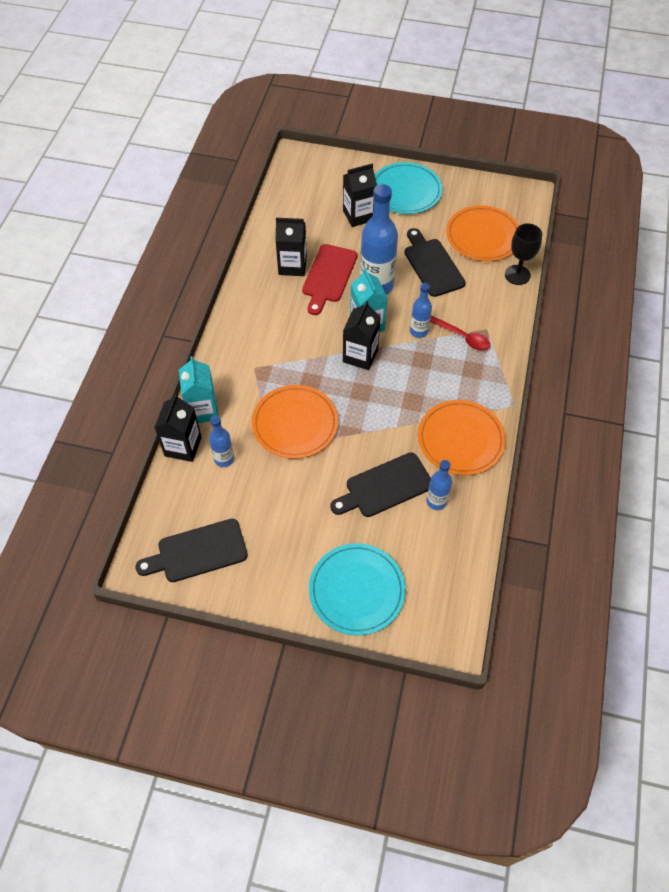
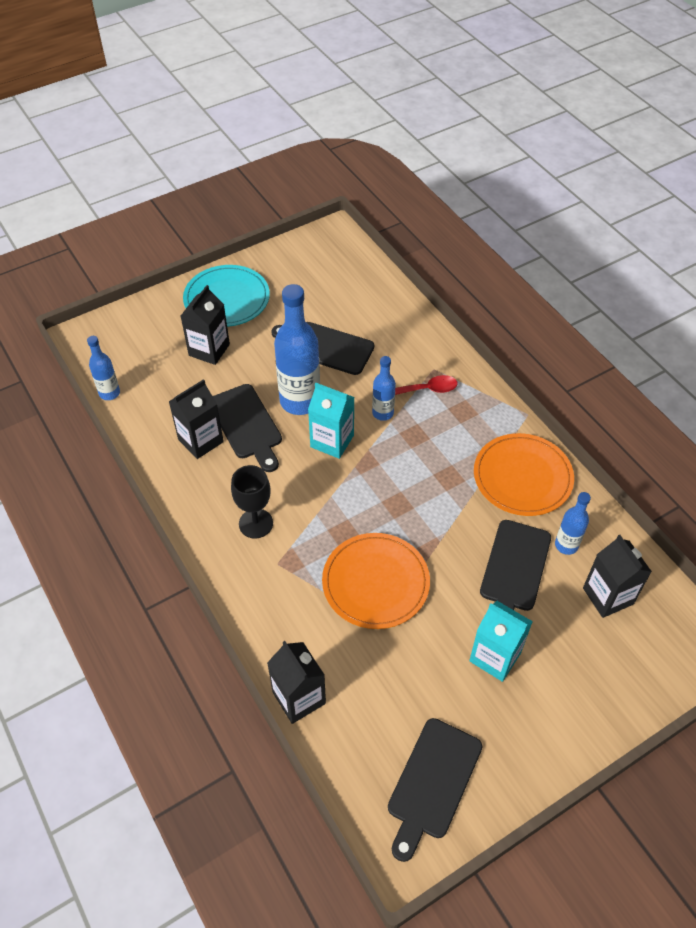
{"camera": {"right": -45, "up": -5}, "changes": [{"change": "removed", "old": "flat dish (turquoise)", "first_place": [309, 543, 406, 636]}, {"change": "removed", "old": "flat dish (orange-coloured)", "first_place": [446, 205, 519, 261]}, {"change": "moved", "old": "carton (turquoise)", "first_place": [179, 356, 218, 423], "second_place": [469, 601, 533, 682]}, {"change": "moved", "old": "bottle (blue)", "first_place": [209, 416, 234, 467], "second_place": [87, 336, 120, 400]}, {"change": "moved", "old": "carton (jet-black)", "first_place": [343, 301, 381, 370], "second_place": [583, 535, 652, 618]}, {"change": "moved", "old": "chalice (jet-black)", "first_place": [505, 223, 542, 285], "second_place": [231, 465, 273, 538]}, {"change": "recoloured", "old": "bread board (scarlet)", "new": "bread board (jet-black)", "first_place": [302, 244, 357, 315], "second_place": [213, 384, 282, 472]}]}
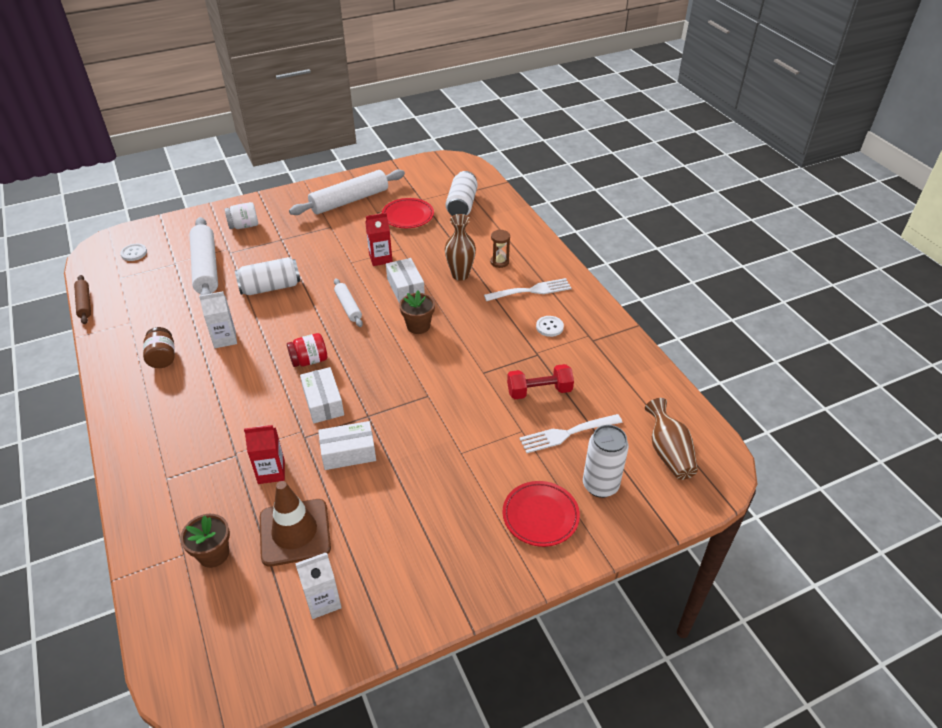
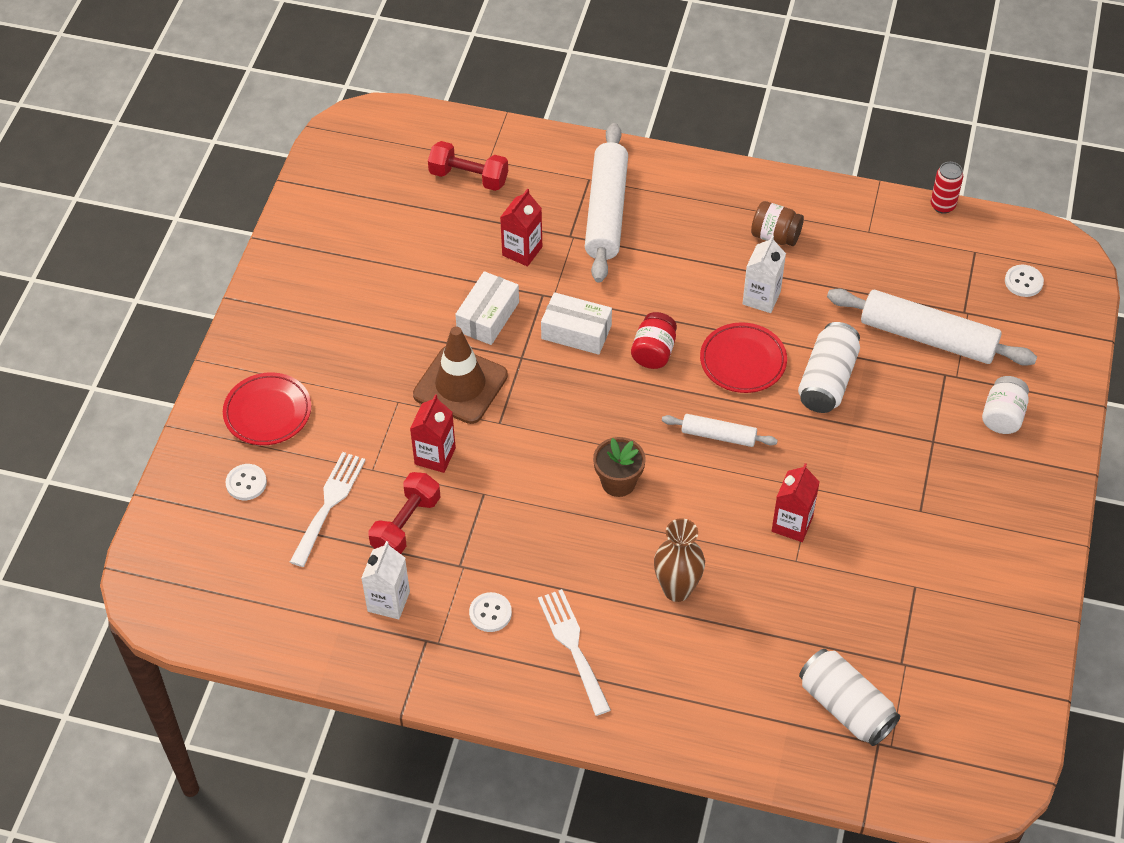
{"camera": {"right": 130, "up": 10}, "changes": [{"change": "removed", "old": "parcel (white)", "first_place": [386, 258, 425, 303]}, {"change": "removed", "old": "sand timer (brown)", "first_place": [490, 230, 510, 268]}, {"change": "removed", "old": "tall vase (brown)", "first_place": [645, 398, 698, 480]}, {"change": "added", "new": "carton (scarlet)", "second_place": [410, 394, 456, 473]}, {"change": "moved", "old": "safety cone (brown)", "first_place": [260, 481, 331, 567], "second_place": [413, 327, 508, 424]}, {"change": "moved", "old": "dough roller (white)", "first_place": [289, 169, 405, 215], "second_place": [585, 123, 628, 283]}, {"change": "moved", "old": "carton (white)", "first_place": [295, 553, 342, 619], "second_place": [361, 541, 410, 619]}, {"change": "moved", "old": "flat dish (scarlet)", "first_place": [382, 198, 434, 228], "second_place": [700, 322, 787, 393]}, {"change": "replaced", "old": "dough roller (brown)", "new": "soda can (scarlet)", "first_place": [74, 275, 91, 324], "second_place": [930, 162, 963, 214]}, {"change": "replaced", "old": "flower pot (brown)", "new": "dumbbell (scarlet)", "first_place": [180, 514, 230, 568], "second_place": [428, 141, 508, 191]}, {"change": "replaced", "old": "soda can (white)", "new": "sewing button (white)", "first_place": [583, 425, 629, 498], "second_place": [225, 464, 267, 500]}, {"change": "turned", "old": "table fork (white)", "first_place": [484, 278, 572, 301], "second_place": [538, 589, 611, 716], "degrees": 135}]}
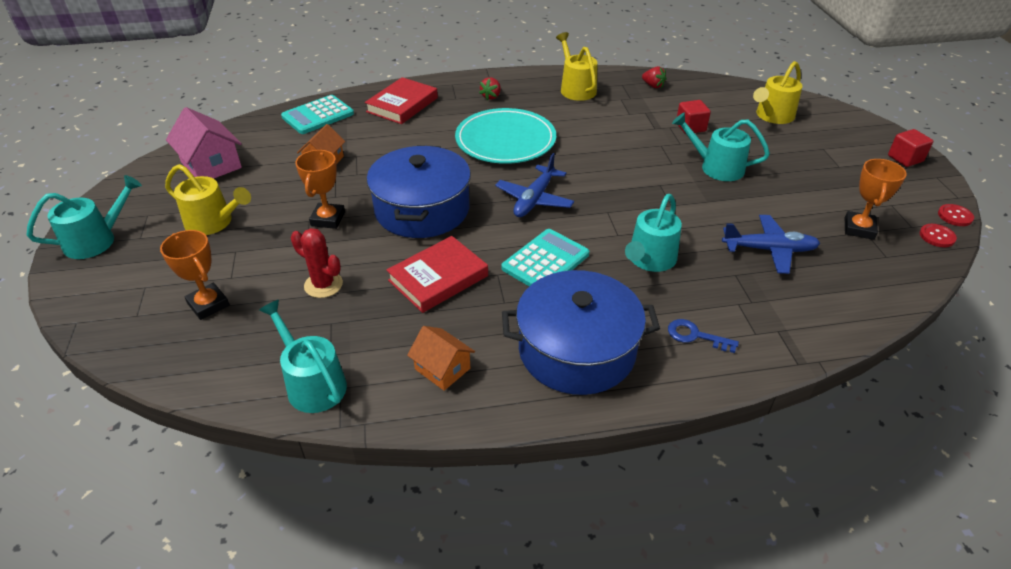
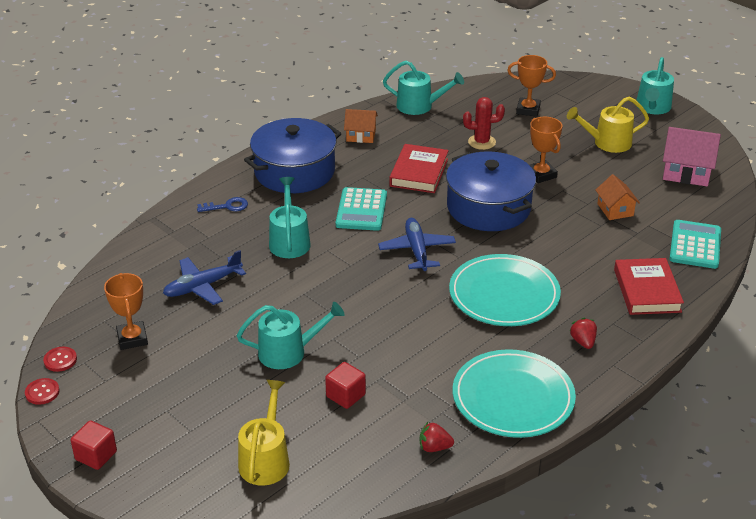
{"camera": {"right": 145, "up": -5}, "changes": [{"change": "replaced", "old": "watering pot (golden)", "new": "flat dish (turquoise)", "first_place": [556, 32, 597, 101], "second_place": [453, 349, 576, 438]}]}
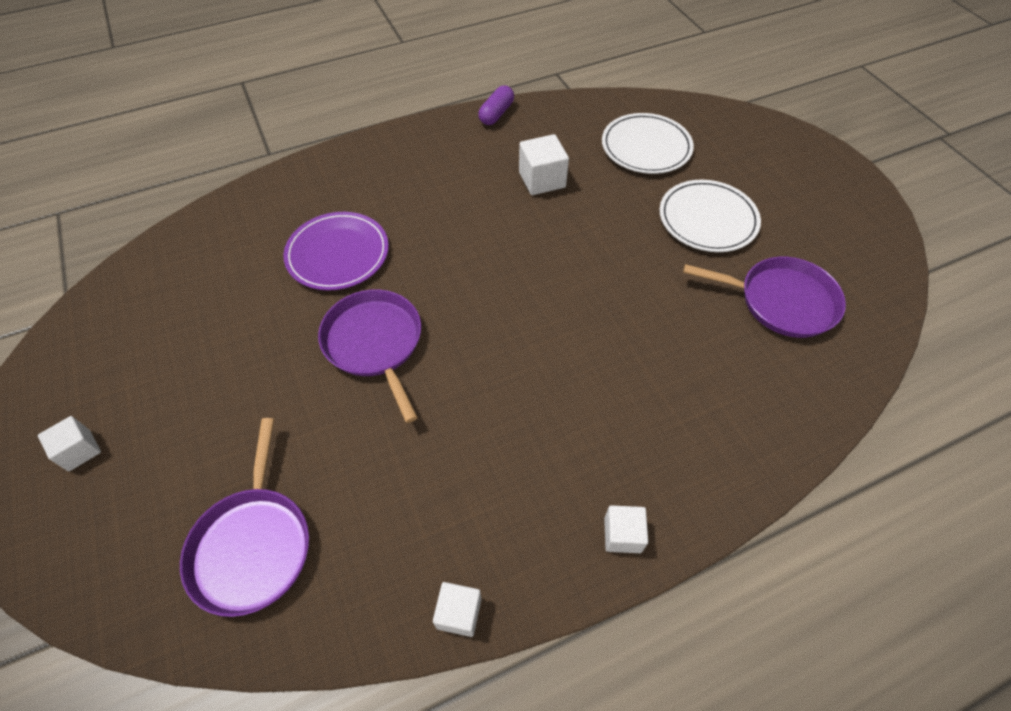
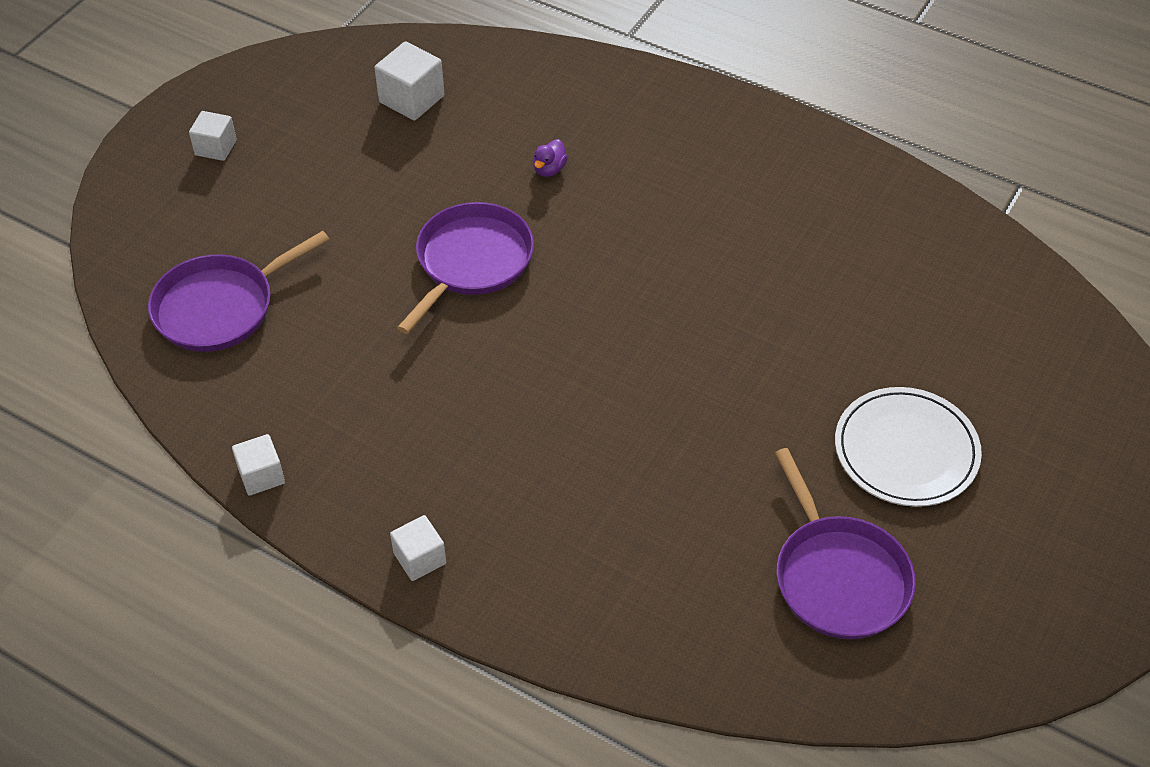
{"camera": {"right": 55, "up": -5}, "changes": [{"change": "removed", "old": "capsule (violet)", "first_place": [478, 85, 514, 125]}, {"change": "removed", "old": "flat dish (white)", "first_place": [602, 113, 694, 174]}, {"change": "moved", "old": "solid cube (white)", "first_place": [519, 134, 569, 195], "second_place": [374, 41, 444, 121]}, {"change": "replaced", "old": "flat dish (violet)", "new": "rubber duck (violet)", "first_place": [283, 212, 389, 291], "second_place": [533, 139, 568, 177]}]}
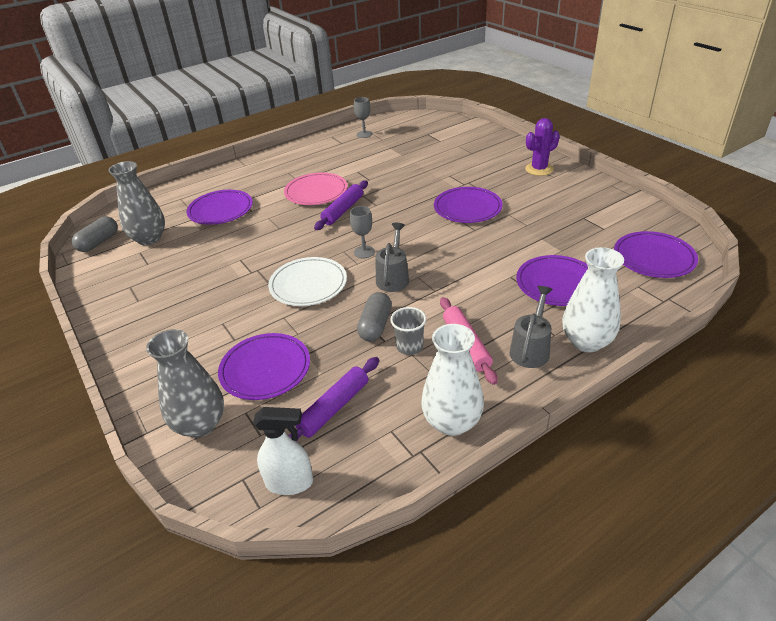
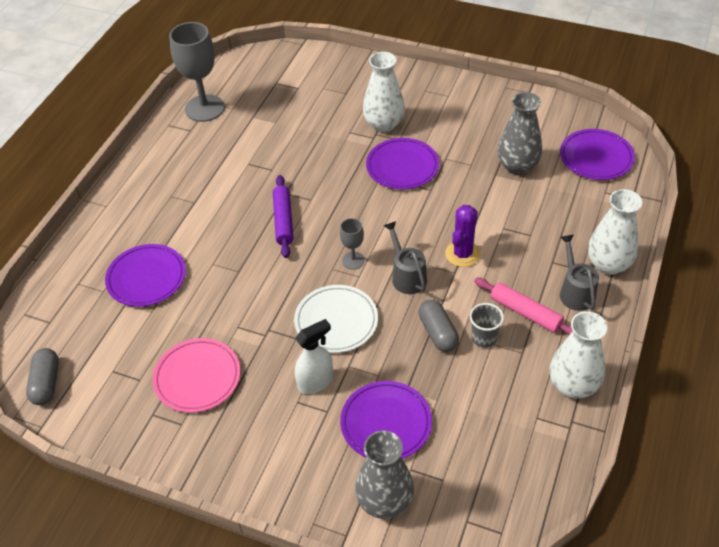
{"camera": {"right": -35, "up": 10}, "changes": [{"change": "removed", "old": "dough roller (violet)", "first_place": [288, 357, 379, 442]}, {"change": "removed", "old": "flat dish (violet)", "first_place": [516, 255, 588, 306]}, {"change": "added", "new": "tall vase (white)", "second_place": [363, 52, 405, 132]}, {"change": "moved", "old": "tall vase (ash-grey)", "first_place": [108, 161, 165, 245], "second_place": [498, 92, 542, 175]}, {"change": "moved", "old": "spray cleaner (white)", "first_place": [253, 407, 313, 495], "second_place": [295, 319, 333, 394]}, {"change": "moved", "old": "flat dish (pink)", "first_place": [284, 173, 348, 205], "second_place": [153, 338, 240, 413]}, {"change": "moved", "old": "saguaro cactus (violet)", "first_place": [525, 118, 560, 176], "second_place": [445, 205, 481, 267]}, {"change": "resized", "old": "chalice (ash-grey)", "first_place": [354, 97, 372, 138], "second_place": [169, 22, 225, 122], "factor": 2.04}]}
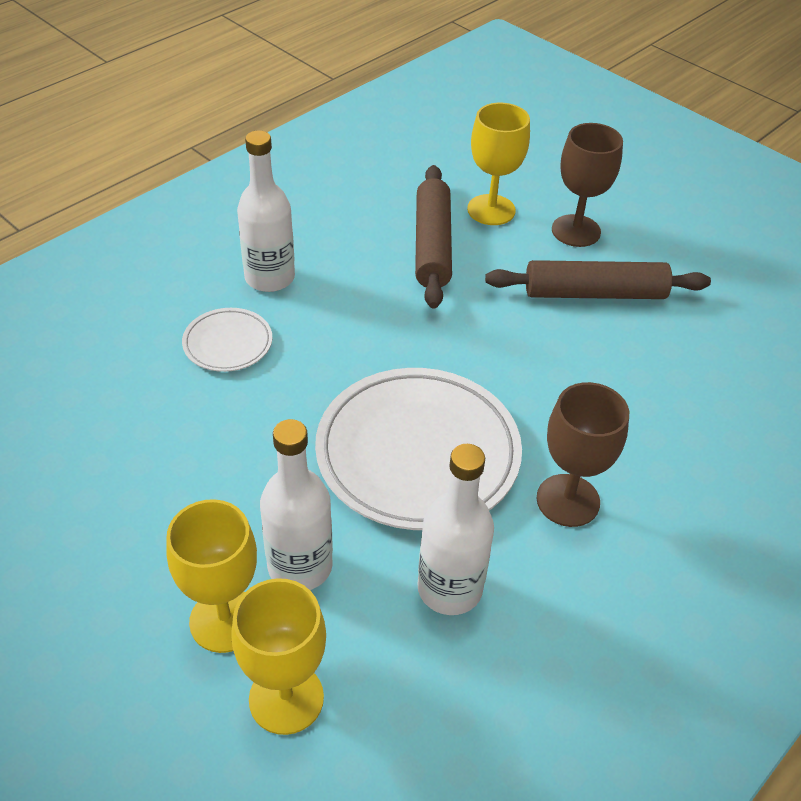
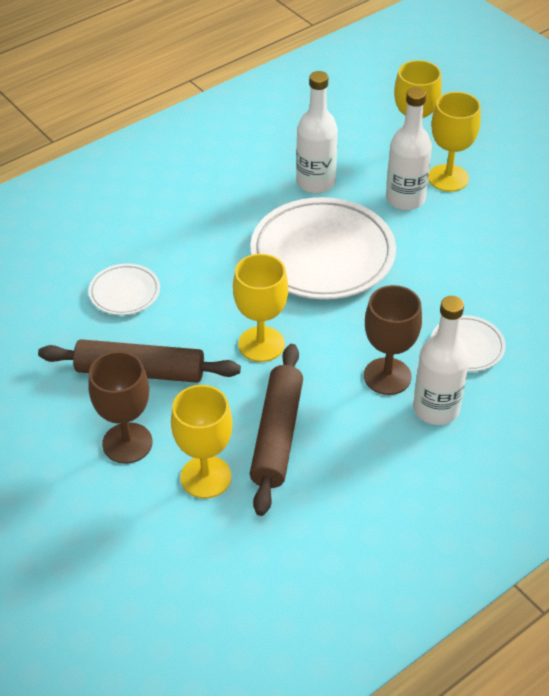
{"camera": {"right": -170, "up": 0}, "changes": [{"change": "added", "new": "flat dish (white)", "second_place": [89, 264, 160, 315]}, {"change": "added", "new": "chalice (golden)", "second_place": [233, 254, 288, 362]}, {"change": "moved", "old": "chalice (brown)", "first_place": [536, 382, 629, 527], "second_place": [364, 285, 422, 395]}]}
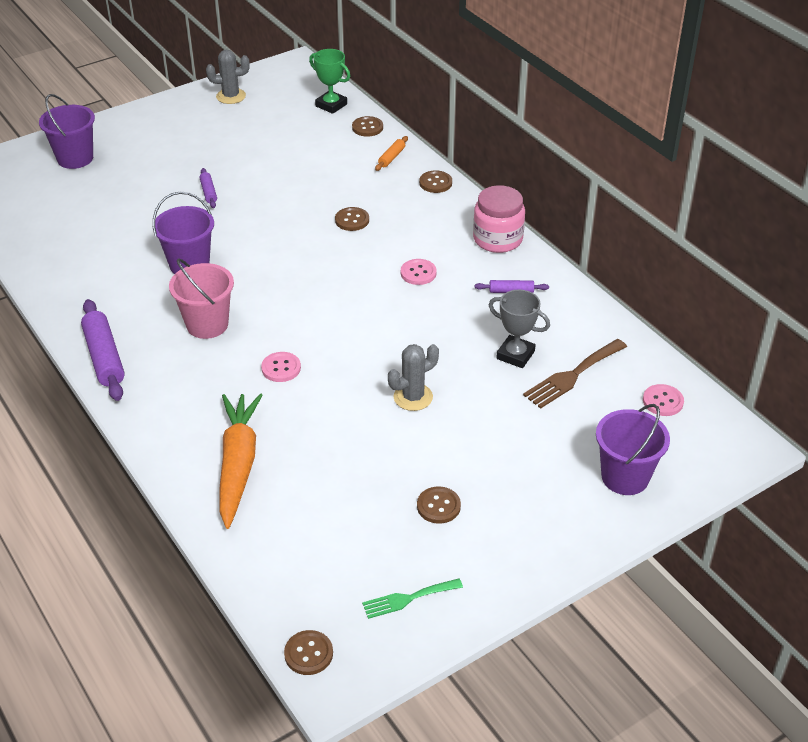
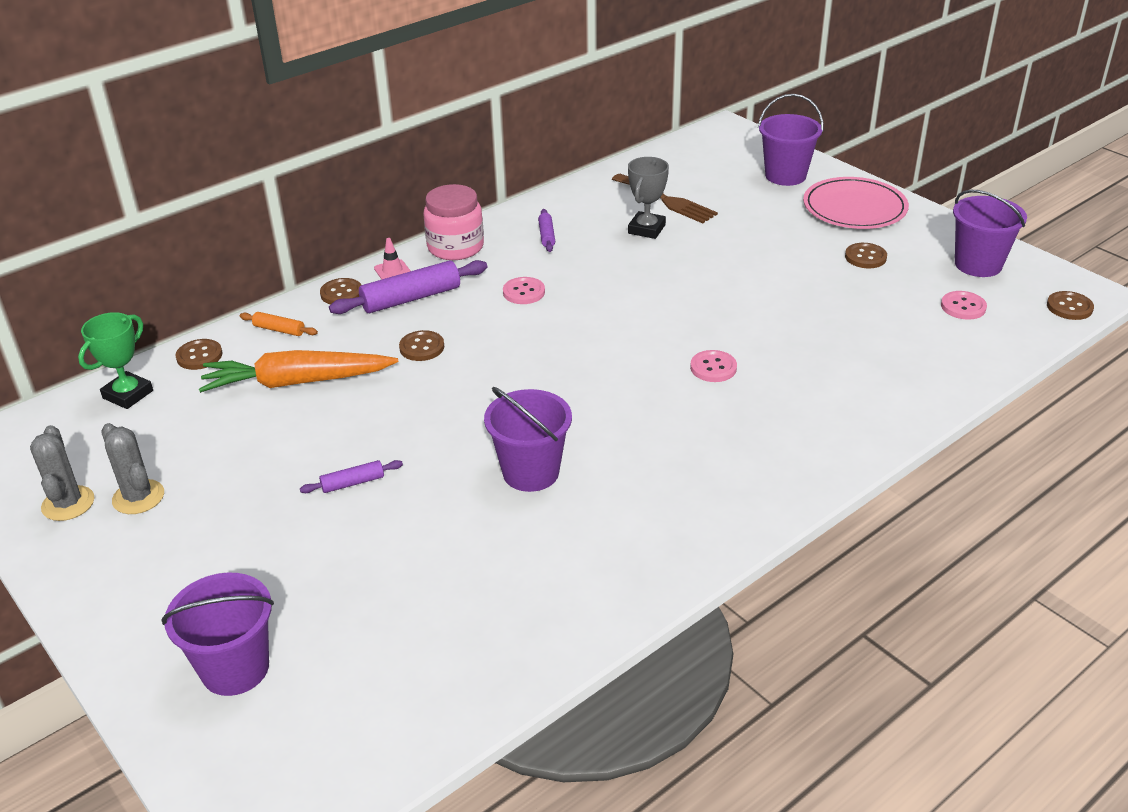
{"camera": {"right": -95, "up": -5}, "changes": [{"change": "removed", "old": "sand bucket (pink)", "first_place": [169, 258, 234, 339]}, {"change": "added", "new": "safety cone (pink)", "second_place": [374, 238, 410, 280]}, {"change": "added", "new": "flat dish (pink)", "second_place": [803, 177, 909, 229]}, {"change": "moved", "old": "dough roller (violet)", "first_place": [81, 299, 125, 401], "second_place": [329, 260, 487, 314]}, {"change": "moved", "old": "root vegetable (orange-coloured)", "first_place": [220, 393, 263, 529], "second_place": [199, 350, 398, 393]}, {"change": "moved", "old": "saguaro cactus (ash-grey)", "first_place": [388, 344, 439, 411], "second_place": [101, 423, 164, 514]}, {"change": "moved", "old": "sewing button (pink)", "first_place": [643, 384, 684, 416], "second_place": [941, 291, 987, 320]}, {"change": "replaced", "old": "table fork (green)", "new": "sand bucket (violet)", "first_place": [362, 578, 463, 619], "second_place": [953, 190, 1027, 277]}]}
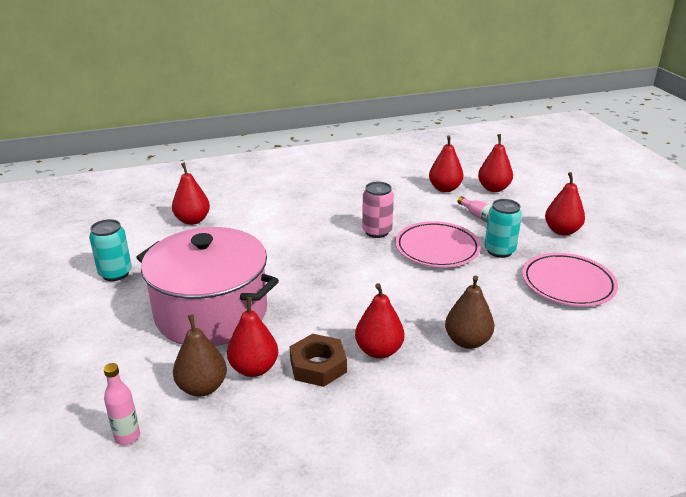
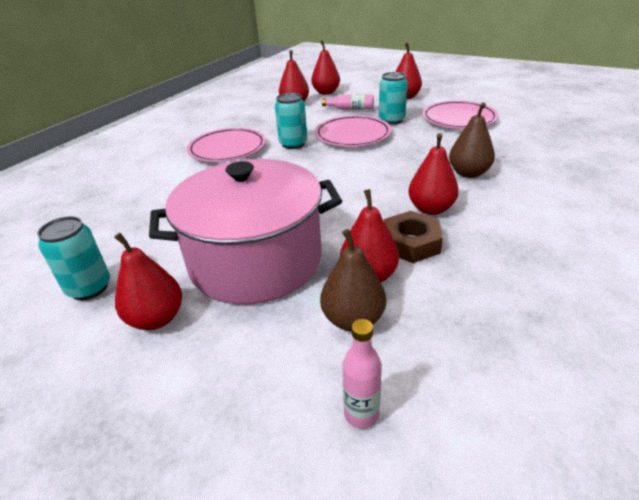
{"camera": {"right": -40, "up": 5}, "changes": [{"change": "added", "new": "flat dish (pink)", "second_place": [187, 128, 266, 162]}, {"change": "moved", "old": "toy pear (scarlet)", "first_place": [172, 162, 210, 225], "second_place": [114, 233, 182, 330]}, {"change": "recoloured", "old": "soda can (pink)", "new": "soda can (turquoise)", "first_place": [362, 182, 394, 238], "second_place": [275, 93, 307, 149]}]}
